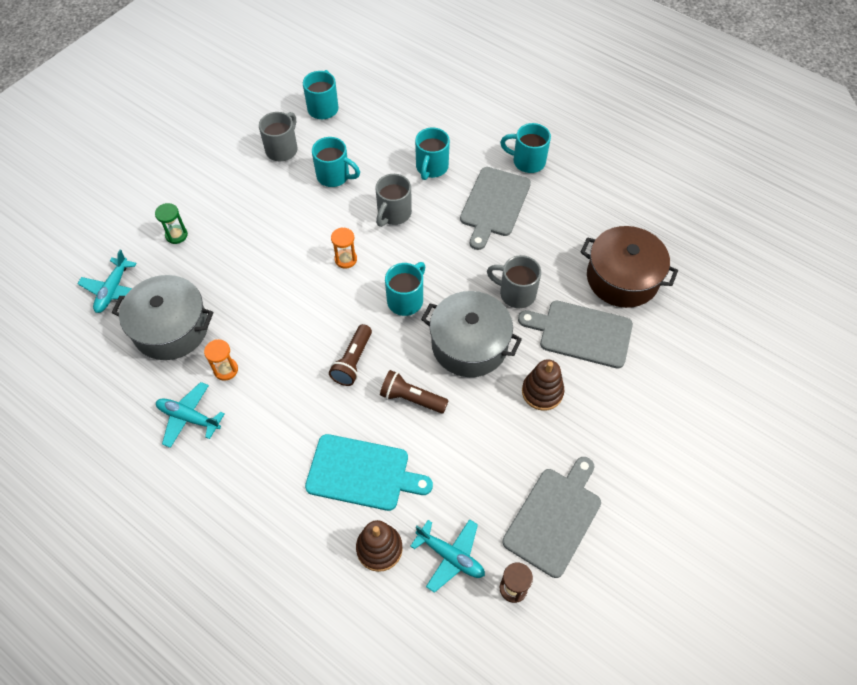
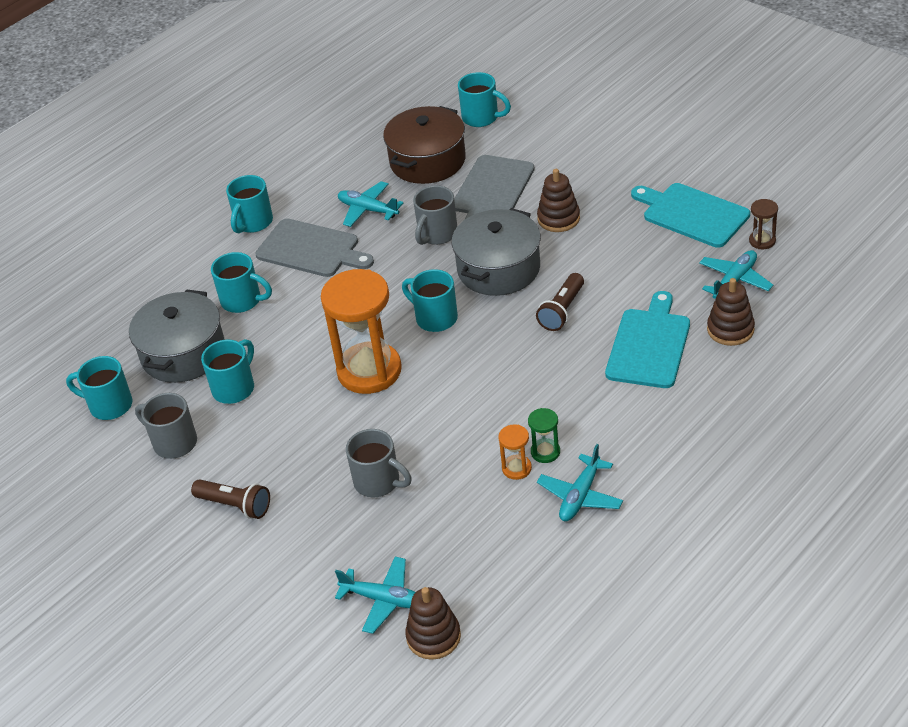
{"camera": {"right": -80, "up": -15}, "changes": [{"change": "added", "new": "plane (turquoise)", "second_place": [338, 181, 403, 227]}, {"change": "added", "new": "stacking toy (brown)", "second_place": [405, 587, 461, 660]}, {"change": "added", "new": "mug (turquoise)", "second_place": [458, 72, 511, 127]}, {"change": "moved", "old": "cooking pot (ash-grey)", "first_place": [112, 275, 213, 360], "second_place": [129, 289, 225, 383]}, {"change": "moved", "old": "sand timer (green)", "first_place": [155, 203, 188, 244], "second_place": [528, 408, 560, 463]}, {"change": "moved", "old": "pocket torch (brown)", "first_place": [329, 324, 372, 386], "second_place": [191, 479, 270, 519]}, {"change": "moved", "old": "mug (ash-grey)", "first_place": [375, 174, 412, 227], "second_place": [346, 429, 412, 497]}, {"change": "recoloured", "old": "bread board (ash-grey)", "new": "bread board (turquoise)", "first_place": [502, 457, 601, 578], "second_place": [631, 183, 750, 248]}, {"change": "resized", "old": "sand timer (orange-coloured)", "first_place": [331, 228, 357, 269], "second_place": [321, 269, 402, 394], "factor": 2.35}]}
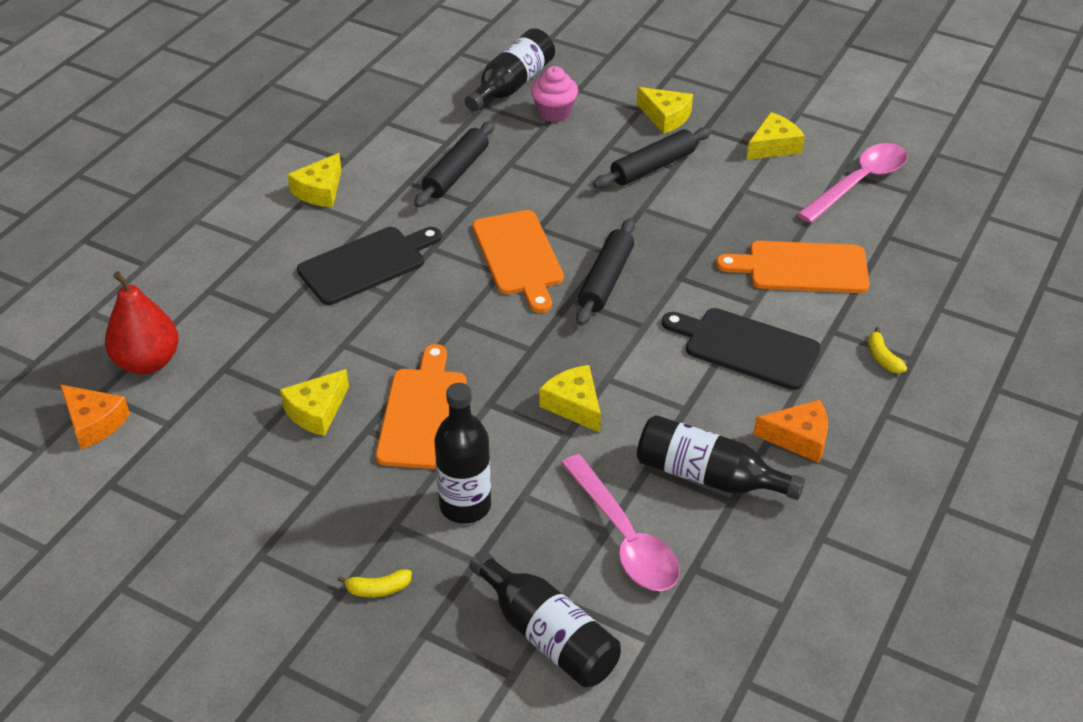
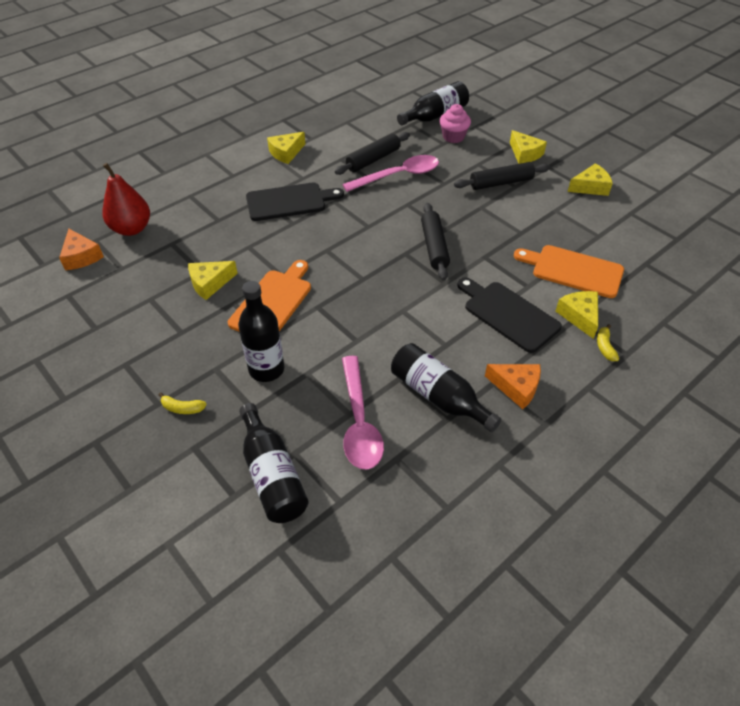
{"camera": {"right": 20, "up": 5}, "changes": [{"change": "removed", "old": "bread board (orange-coloured)", "first_place": [472, 210, 564, 313]}, {"change": "moved", "old": "cheese (golden)", "first_place": [539, 365, 601, 433], "second_place": [555, 291, 598, 339]}, {"change": "moved", "old": "teaspoon (pink)", "first_place": [797, 143, 907, 223], "second_place": [342, 155, 439, 192]}, {"change": "turned", "old": "dough roller (jet-black)", "first_place": [576, 218, 635, 326], "second_place": [421, 203, 450, 281], "degrees": -45}]}
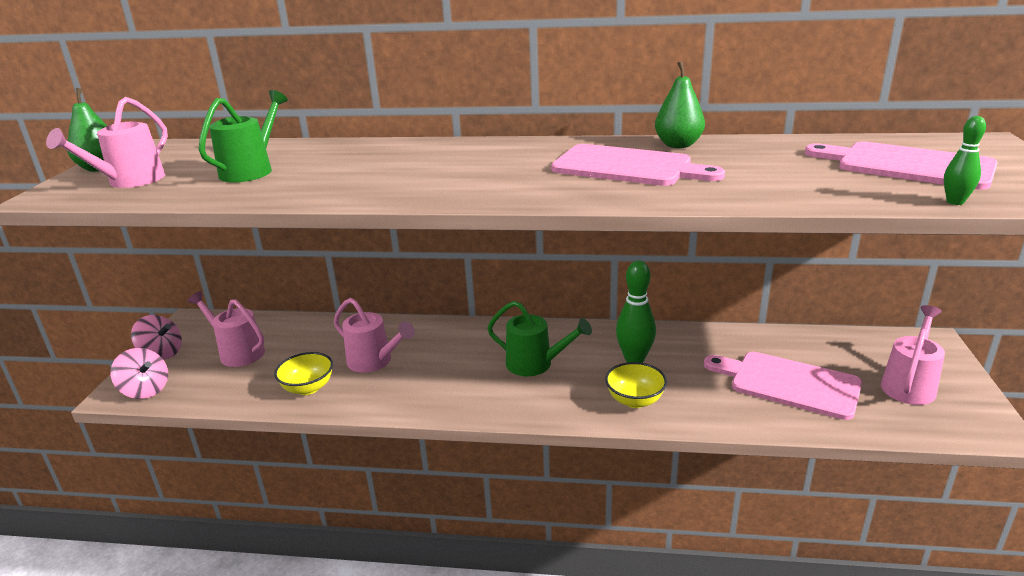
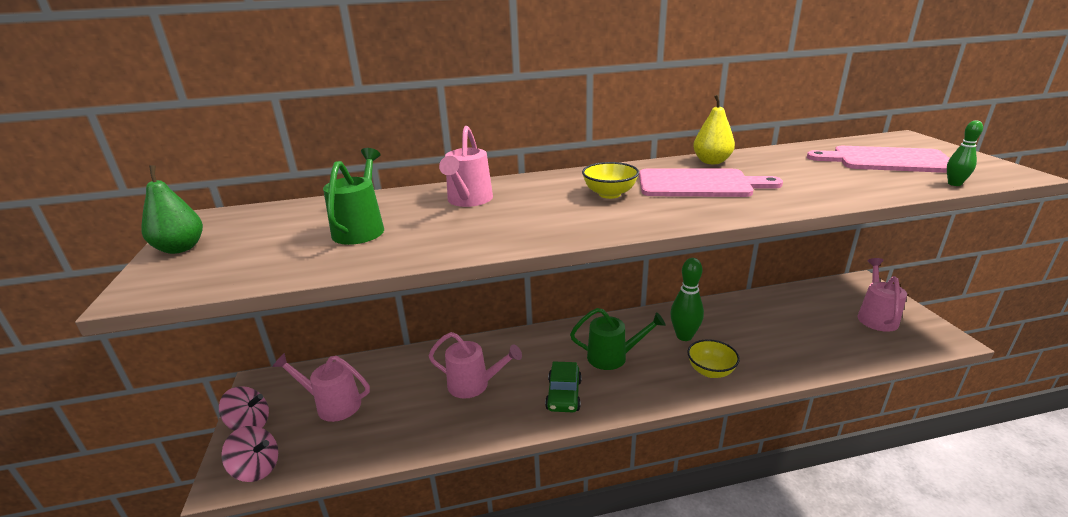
{"camera": {"right": -20, "up": 0}, "changes": [{"change": "removed", "old": "bread board (pink)", "first_place": [704, 352, 862, 420]}, {"change": "added", "new": "automobile (green)", "second_place": [545, 361, 582, 412]}, {"change": "moved", "old": "watering pot (pink)", "first_place": [46, 97, 168, 188], "second_place": [439, 126, 493, 207]}, {"change": "moved", "old": "serving bowl (golden)", "first_place": [274, 352, 333, 395], "second_place": [582, 162, 639, 199]}, {"change": "recoloured", "old": "toy pear (green)", "new": "toy pear (golden)", "first_place": [655, 61, 705, 148], "second_place": [693, 95, 735, 164]}]}
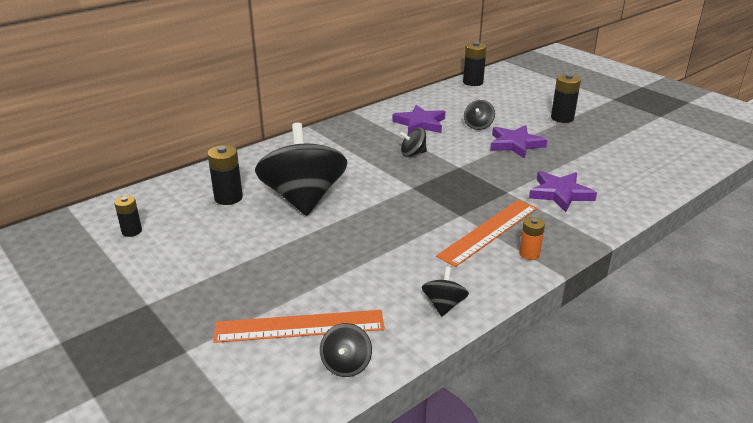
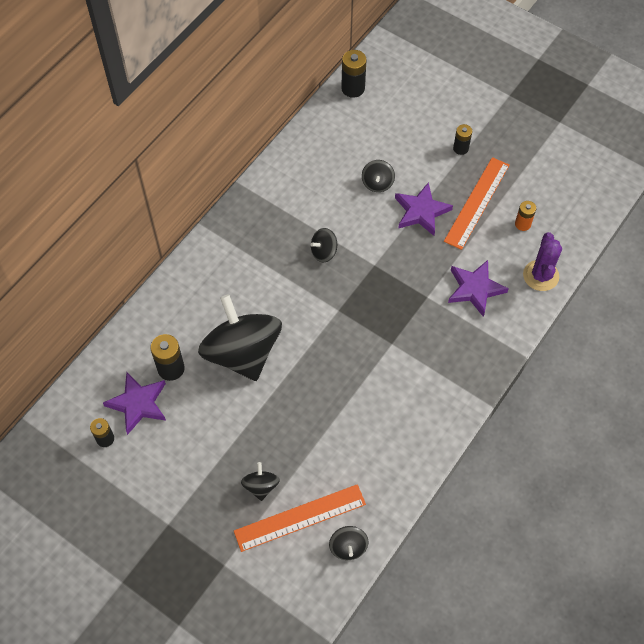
{"camera": {"right": -15, "up": 30}, "changes": [{"change": "added", "new": "saguaro cactus (violet)", "second_place": [523, 232, 562, 291]}, {"change": "moved", "old": "star (violet)", "first_place": [392, 105, 445, 133], "second_place": [103, 372, 166, 435]}, {"change": "moved", "old": "spinning top (jet-black)", "first_place": [422, 267, 469, 316], "second_place": [241, 462, 280, 501]}, {"change": "moved", "old": "straightedge (orange-coloured)", "first_place": [436, 200, 537, 267], "second_place": [444, 157, 510, 250]}, {"change": "moved", "old": "power cell (orange-coloured)", "first_place": [519, 217, 545, 260], "second_place": [515, 201, 536, 231]}, {"change": "resized", "old": "power cell (jet-black)", "first_place": [551, 74, 581, 123], "second_place": [453, 124, 472, 155], "factor": 0.64}]}
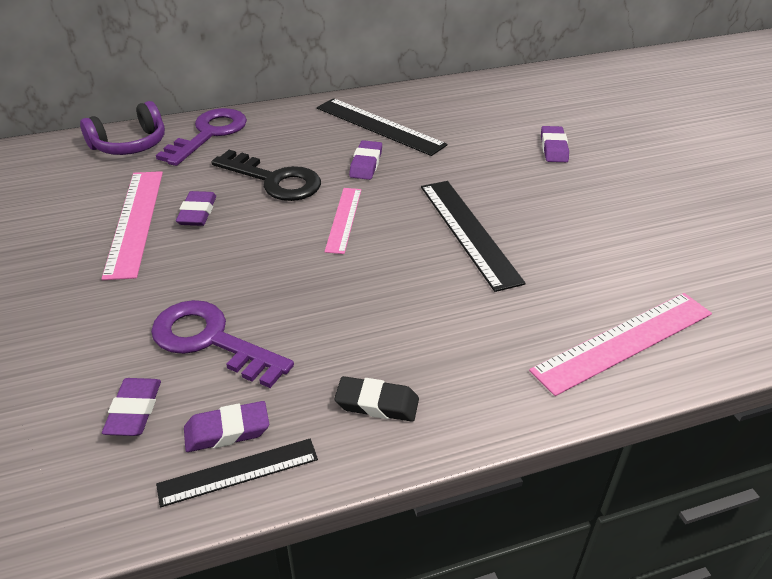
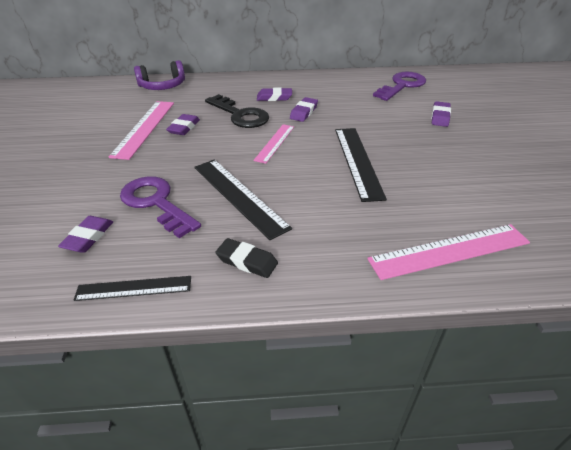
{"camera": {"right": 15, "up": 0}, "changes": [{"change": "moved", "old": "key (violet)", "first_place": [156, 108, 247, 166], "second_place": [373, 72, 426, 101]}, {"change": "moved", "old": "gum eraser (violet)", "first_place": [184, 401, 269, 452], "second_place": [257, 88, 292, 101]}, {"change": "moved", "old": "straightedge (jet-black)", "first_place": [317, 98, 447, 156], "second_place": [194, 159, 292, 240]}]}
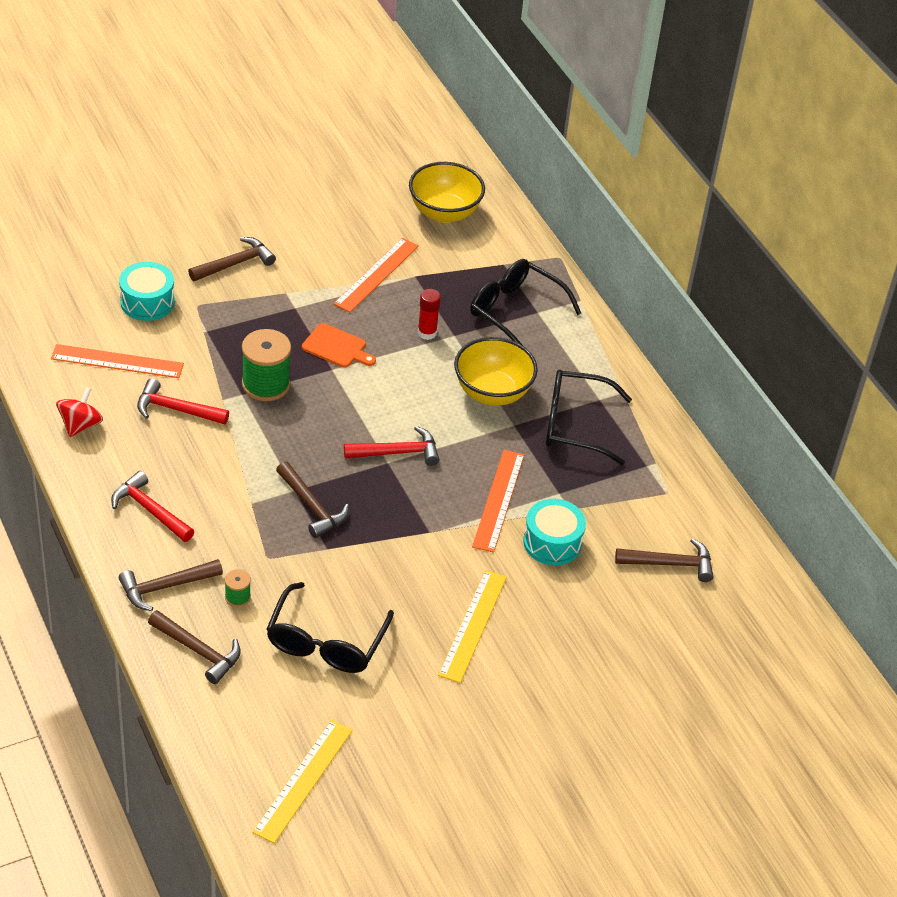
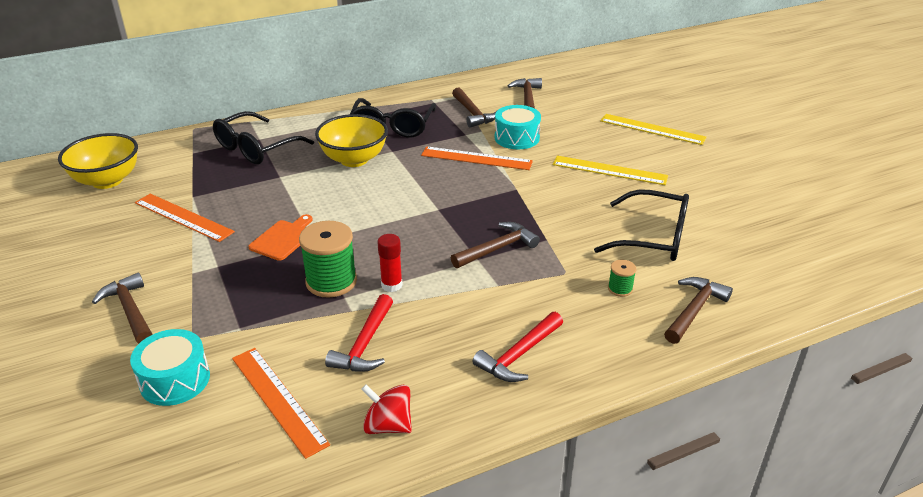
{"camera": {"right": -85, "up": -10}, "changes": [{"change": "removed", "old": "carpenter's hammer (scarlet)", "first_place": [344, 426, 439, 466]}, {"change": "moved", "old": "carpenter's hammer (brown)", "first_place": [119, 559, 223, 611], "second_place": [452, 87, 496, 128]}, {"change": "moved", "old": "straightedge (golden)", "first_place": [252, 720, 353, 843], "second_place": [600, 114, 707, 145]}, {"change": "moved", "old": "glue stick (scarlet)", "first_place": [418, 289, 441, 340], "second_place": [377, 234, 403, 292]}, {"change": "turned", "old": "straightedge (orange-coloured)", "first_place": [51, 344, 184, 378], "second_place": [232, 348, 330, 459], "degrees": -45}]}
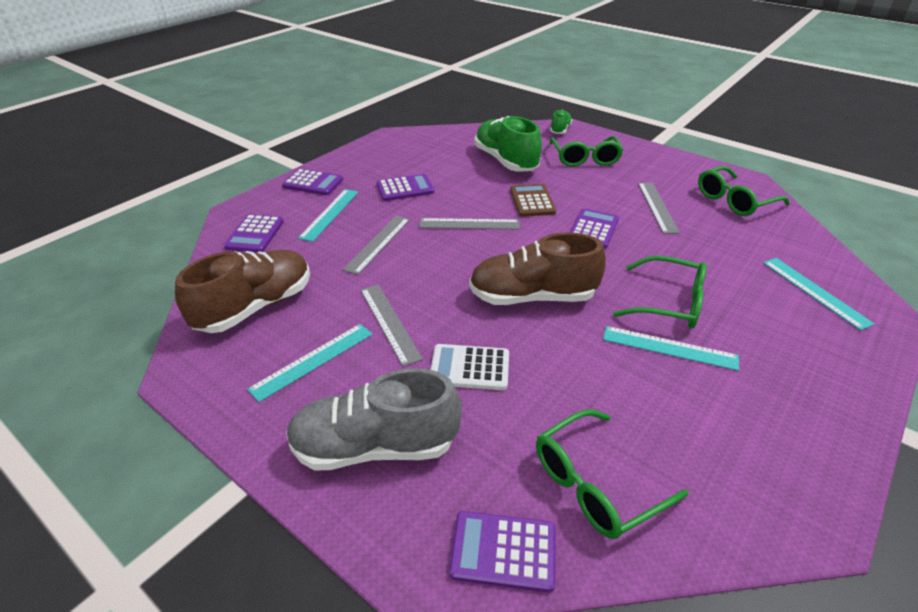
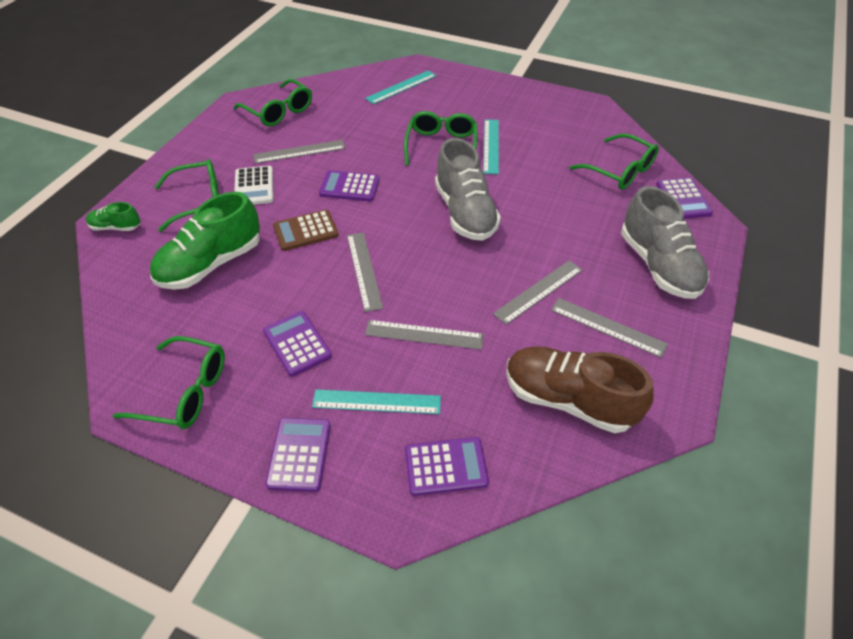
{"camera": {"right": -105, "up": 10}, "changes": [{"change": "added", "new": "spectacles (green)", "second_place": [113, 336, 225, 429]}, {"change": "moved", "old": "pocket calculator (white)", "first_place": [430, 344, 509, 390], "second_place": [235, 166, 273, 205]}, {"change": "recoloured", "old": "straightedge (turquoise)", "new": "straightedge (ash-grey)", "first_place": [247, 324, 373, 402], "second_place": [551, 298, 668, 358]}, {"change": "recoloured", "old": "sneaker (brown)", "new": "sneaker (ash-grey)", "first_place": [469, 232, 606, 305], "second_place": [435, 138, 501, 241]}]}
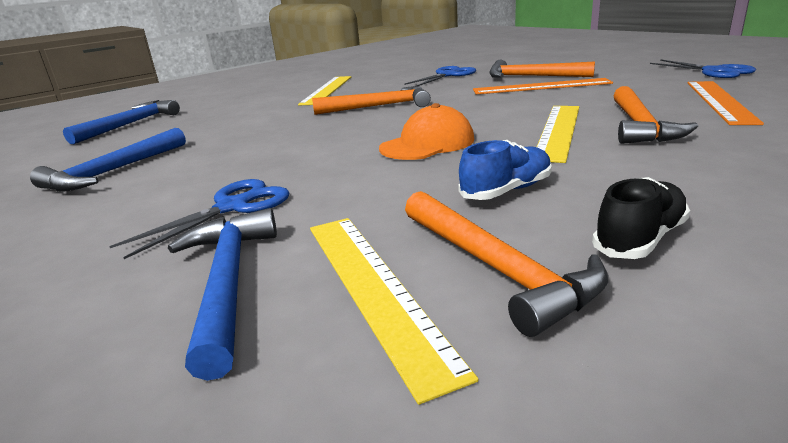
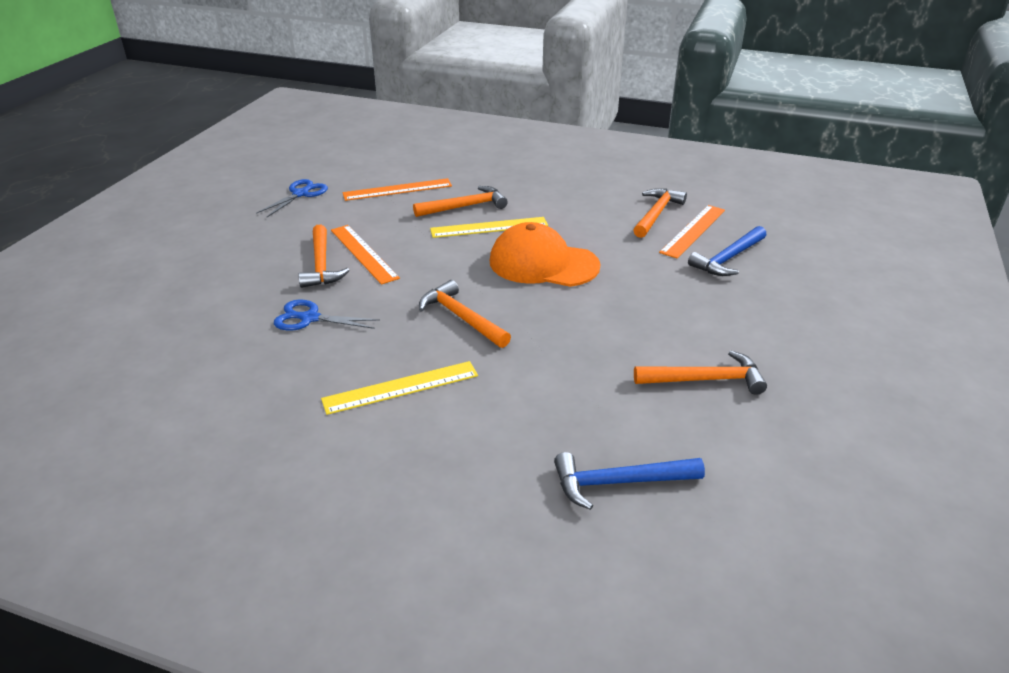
{"camera": {"right": -125, "up": 10}, "changes": [{"change": "removed", "old": "scissors (blue)", "first_place": [109, 179, 290, 259]}, {"change": "removed", "old": "sneaker (blue)", "first_place": [458, 140, 552, 200]}, {"change": "removed", "old": "sneaker (jet-black)", "first_place": [592, 177, 690, 259]}, {"change": "recoloured", "old": "carpenter's hammer (blue)", "new": "carpenter's hammer (orange-coloured)", "first_place": [30, 128, 186, 192], "second_place": [634, 351, 767, 395]}, {"change": "recoloured", "old": "straightedge (golden)", "new": "straightedge (orange-coloured)", "first_place": [310, 218, 478, 405], "second_place": [659, 205, 725, 258]}, {"change": "resized", "old": "peaked cap (orange-coloured)", "first_place": [379, 103, 474, 160], "second_place": [489, 222, 600, 287], "factor": 1.57}]}
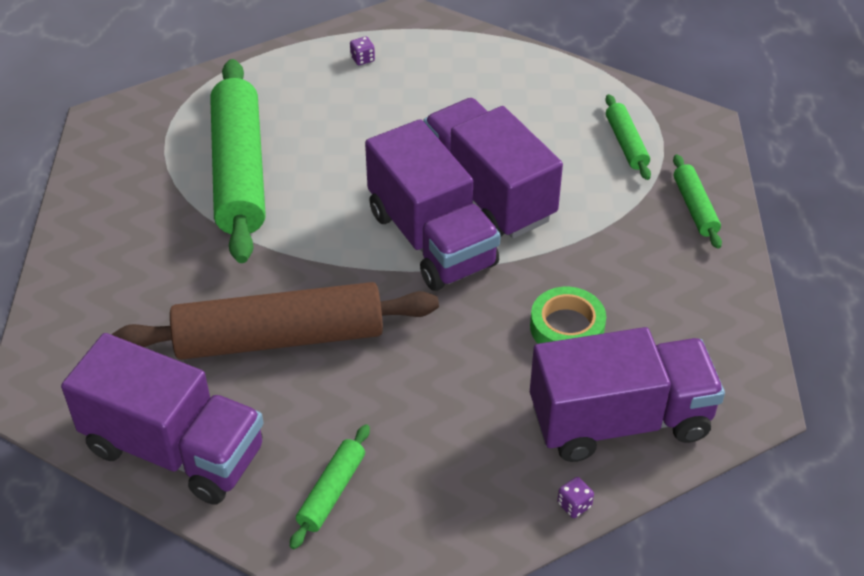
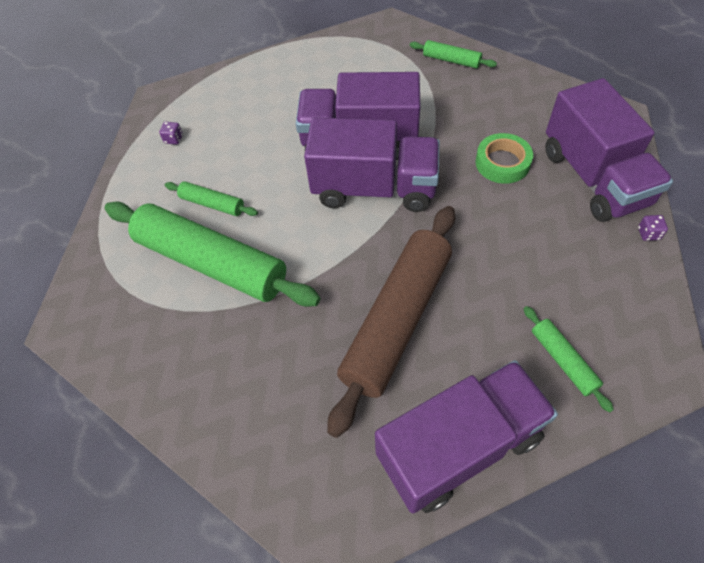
{"camera": {"right": -50, "up": 10}, "changes": [{"change": "moved", "old": "dough roller (green)", "first_place": [605, 94, 651, 180], "second_place": [165, 181, 258, 216]}, {"change": "turned", "old": "truck (violet)", "first_place": [530, 327, 725, 462], "second_place": [545, 78, 673, 222], "degrees": 135}]}
